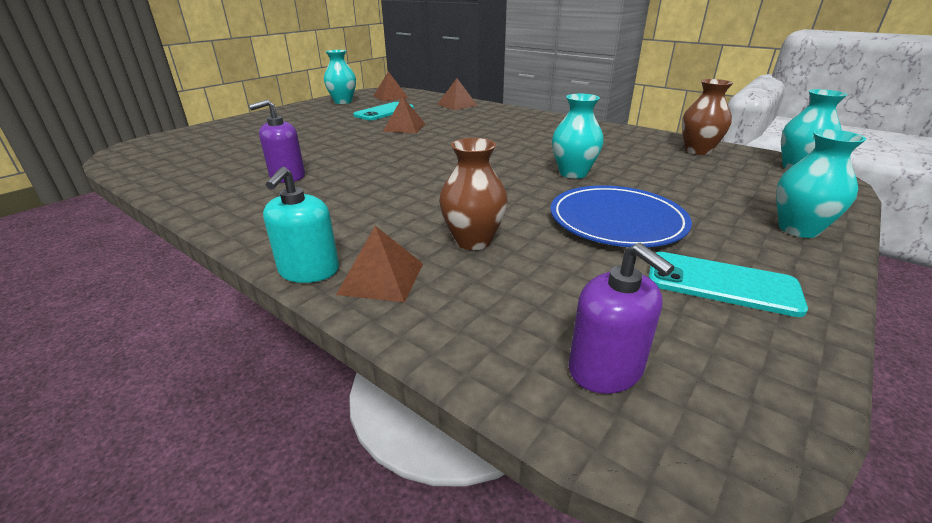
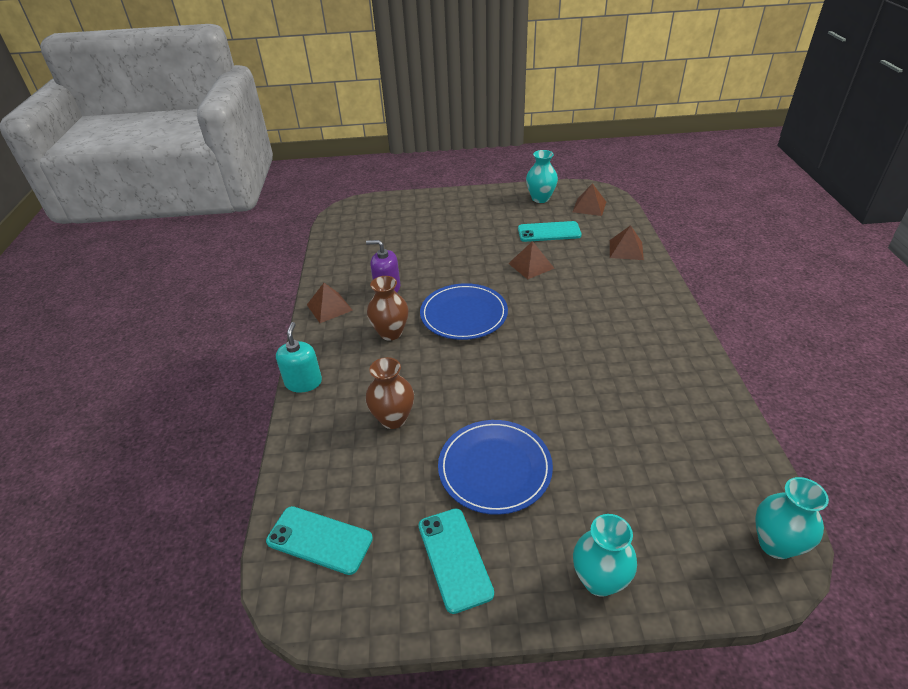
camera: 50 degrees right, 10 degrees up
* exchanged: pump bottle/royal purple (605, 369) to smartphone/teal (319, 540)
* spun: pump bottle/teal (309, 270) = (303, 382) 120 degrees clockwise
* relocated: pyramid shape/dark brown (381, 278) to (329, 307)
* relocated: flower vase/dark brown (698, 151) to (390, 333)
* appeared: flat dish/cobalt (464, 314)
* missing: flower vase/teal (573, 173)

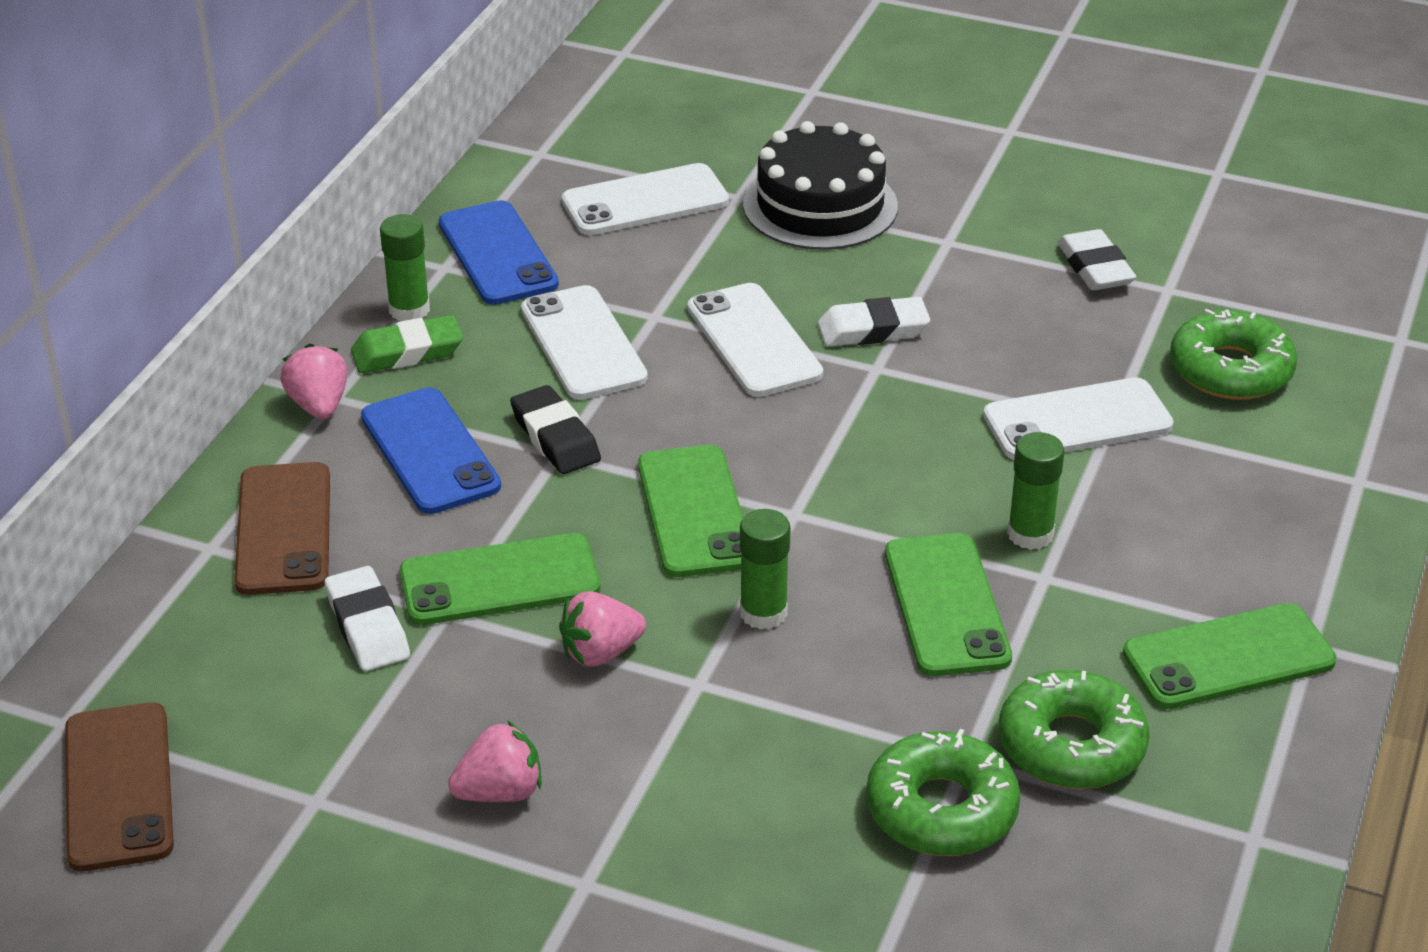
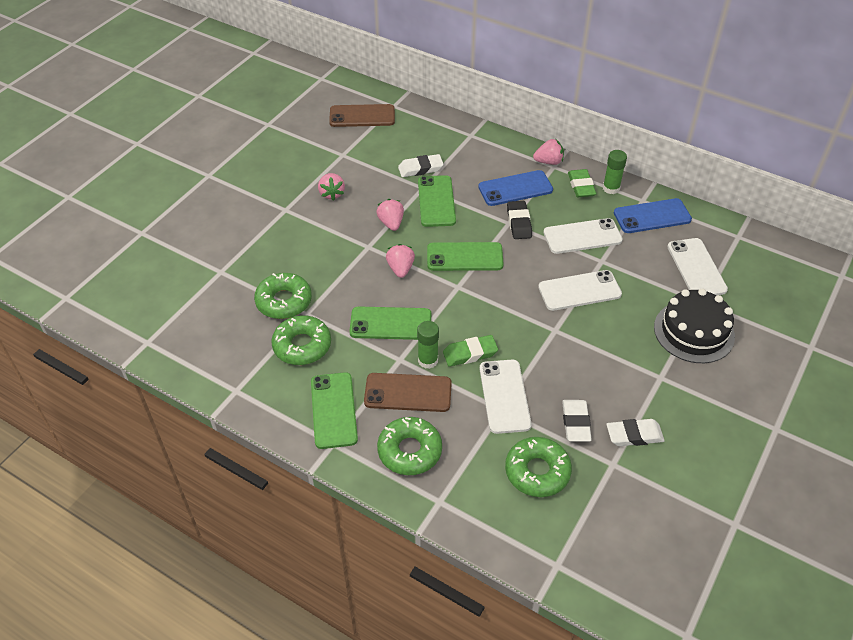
camera: 100 degrees right, 10 degrees up
* relocated: smartphone/dark brown (283, 529) to (408, 392)
* appeared: glazed donut/leaf-green (409, 451)
* exchanged: stick of glue/leaf-green (763, 613) to toy strawberry/rose-pink (400, 269)
* appeared: pencil eraser/leaf-green (470, 353)
* spun: pencil eraser/ebony (555, 437) = (519, 223) 75 degrees counterclockwise
* relocated: pencil eraser/pure white (873, 330) to (575, 423)

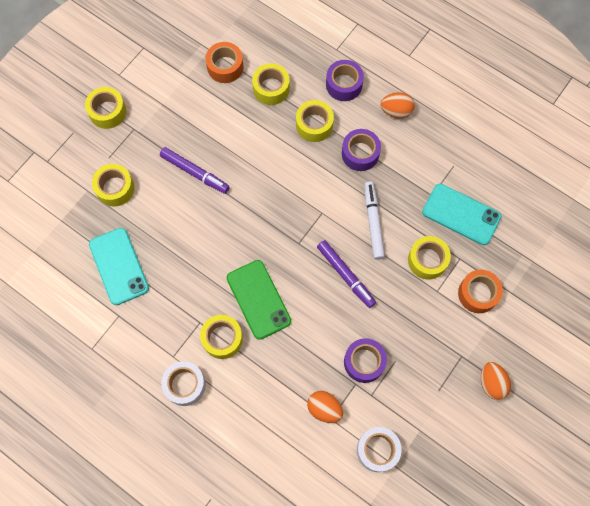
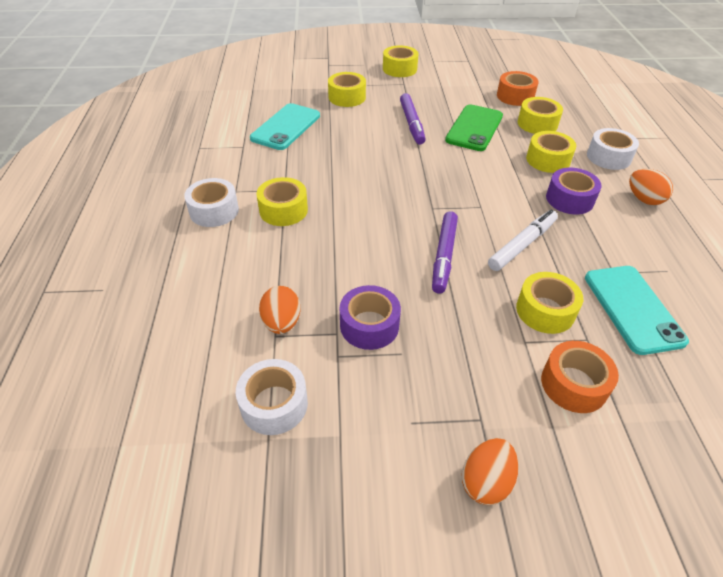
camera: 50 degrees right, 25 degrees down
* relocated: smartphone/leaf-green (258, 299) to (474, 128)
* colour: roll of tape/royal purple (344, 84) to roll of tape/pure white (608, 157)

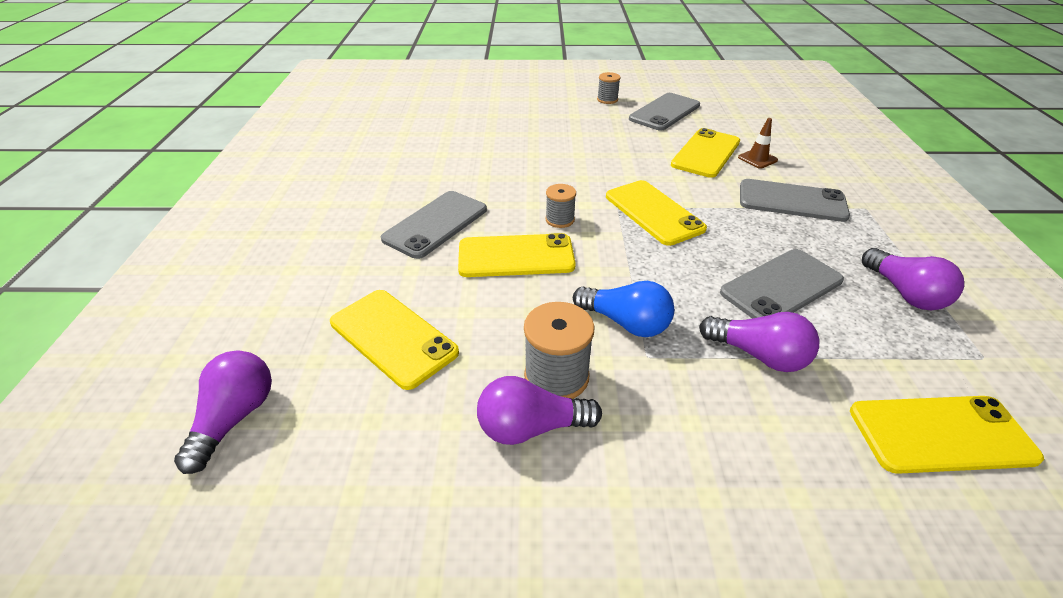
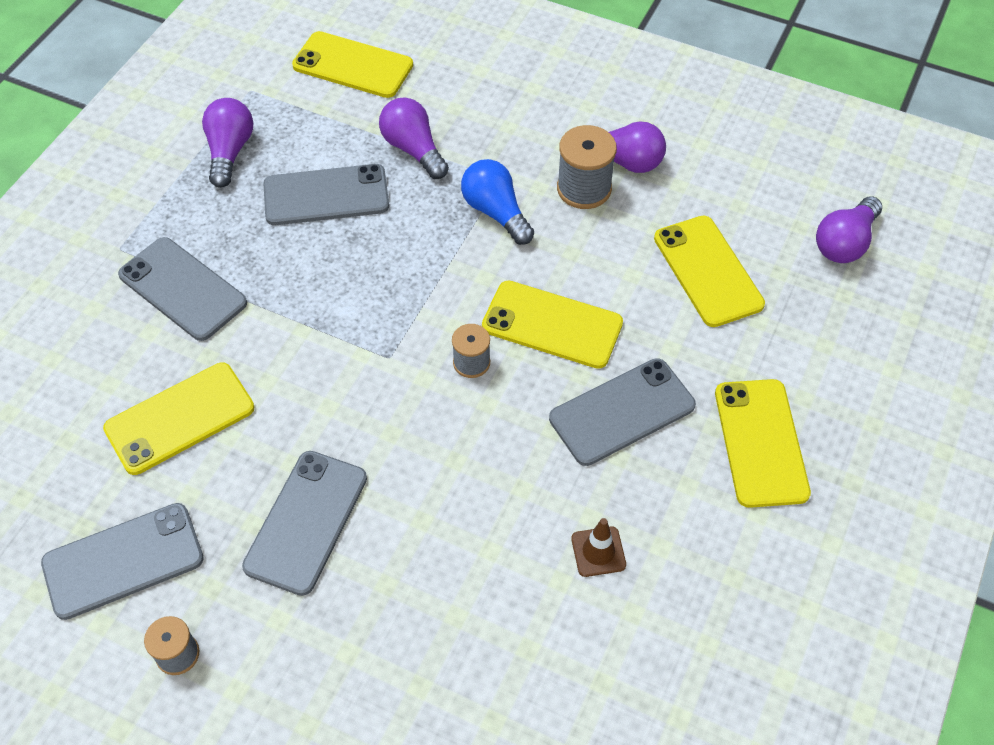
camera: 155 degrees left, 15 degrees up
* appeared: smartphone/gray (306, 522)
* relocated: traffic cone/dark brown (757, 159) to (598, 551)
* relocated: smartphone/bright yellow (654, 212) to (760, 442)

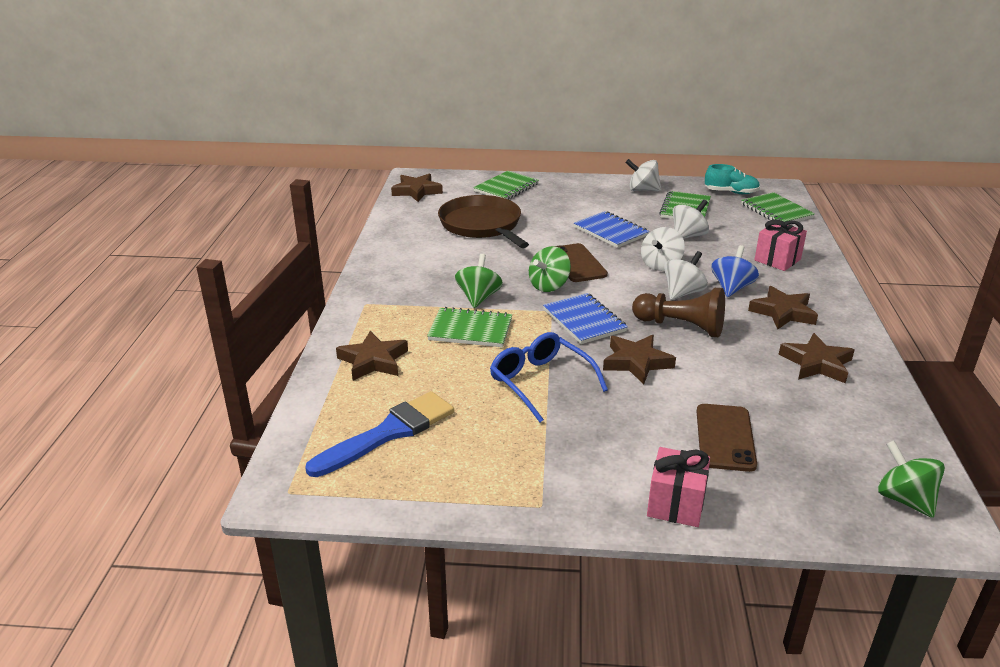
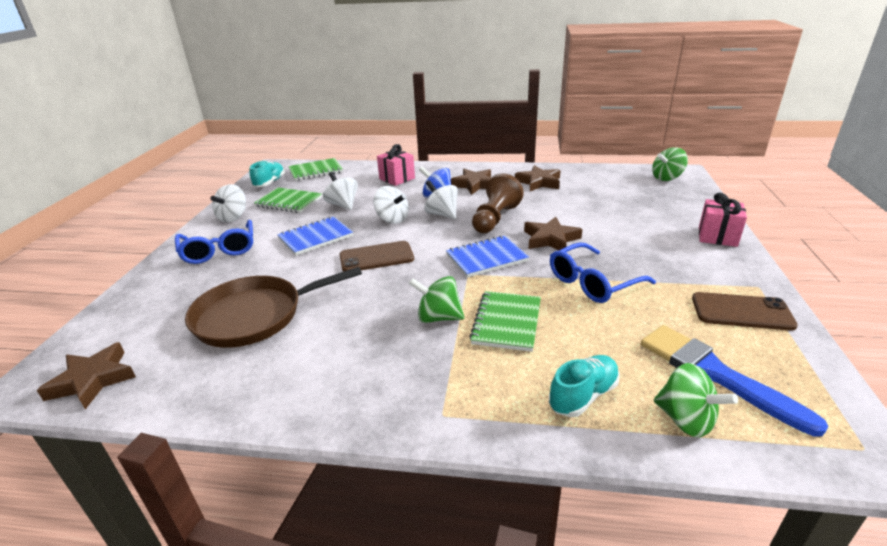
camera: 85 degrees left, 0 degrees up
* appeared: spectacles/cobalt (219, 250)
* exchanged: star shape/dark brown (373, 361) to shoe/teal (583, 395)
* relocated: spinning top/leaf-green (549, 286) to (685, 419)
* relocated: smartphone/dark brown (725, 437) to (741, 312)
* missing: exercise book/leaf-green (506, 188)

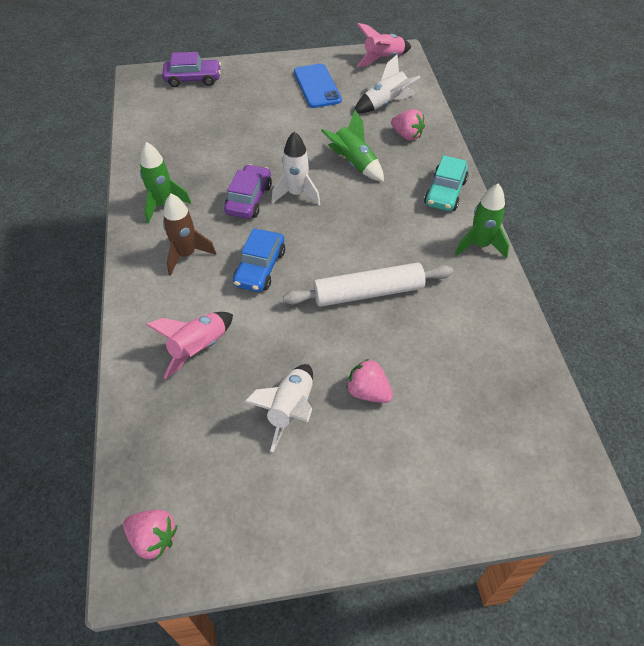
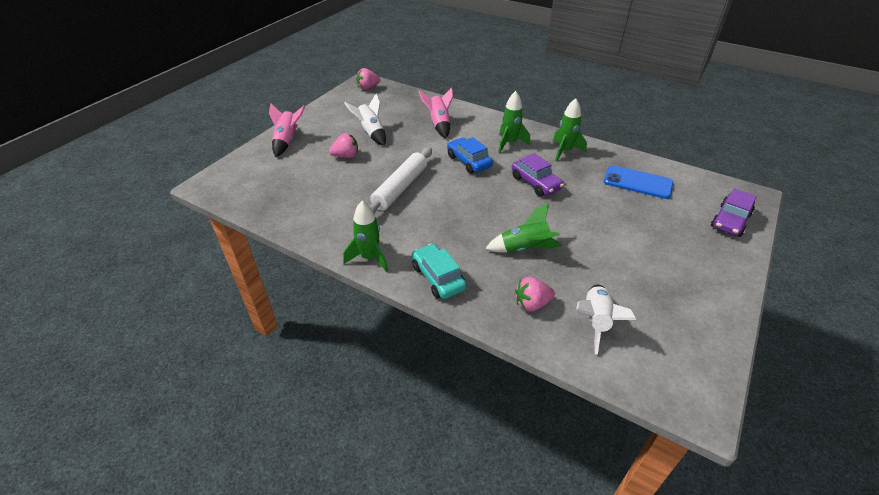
camera: 130 degrees right, 10 degrees down
* relocated: rocket/rose-pink (383, 59) to (287, 141)
* colour: rocket/dark brown (186, 255) to rocket/leaf-green (509, 143)
* relocated: smartphone/cobalt (317, 86) to (637, 182)
* missing: rocket/pure white (296, 194)

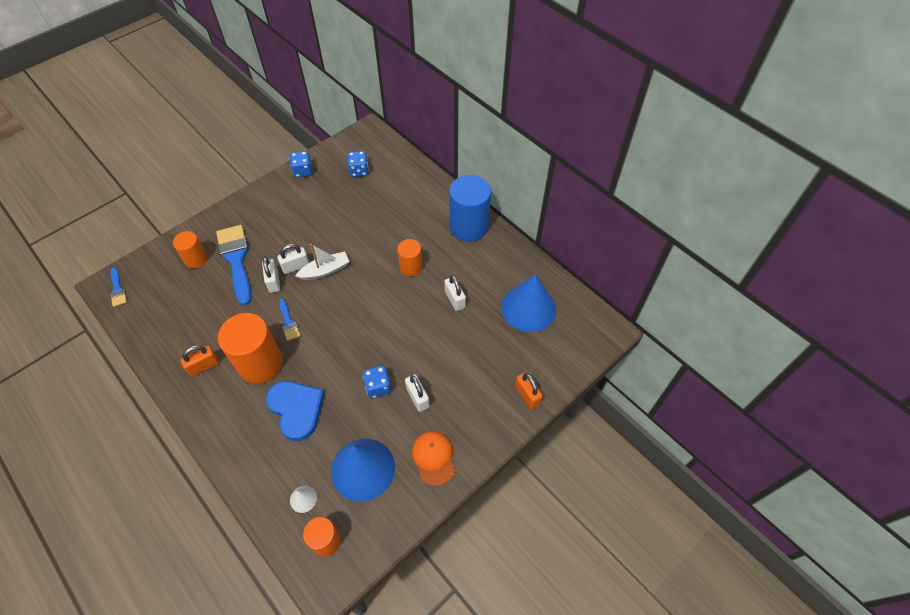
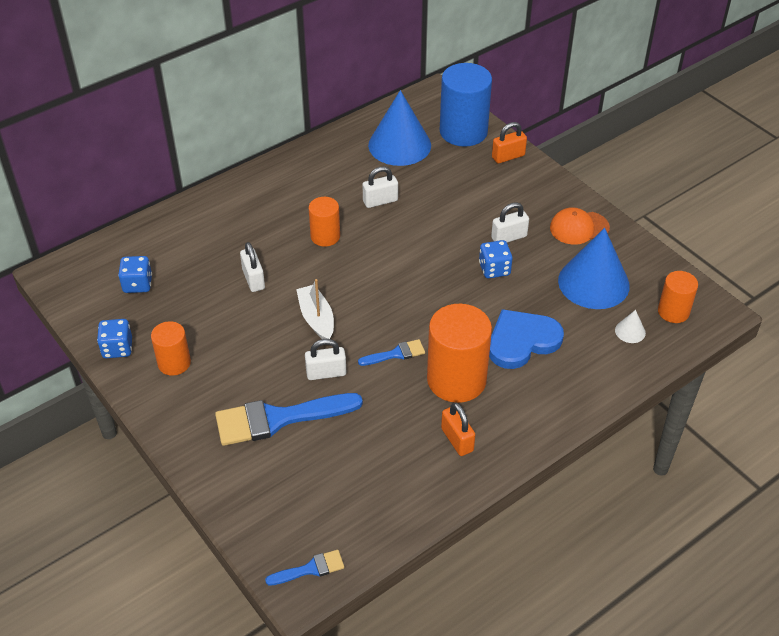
camera: 85 degrees left, 10 degrees down
* relocated: cylinder shape/orange (196, 259) to (174, 363)
* relocated: lock/pure white (296, 266) to (253, 279)
* relocated: cylinder shape/cobalt (469, 226) to (463, 131)

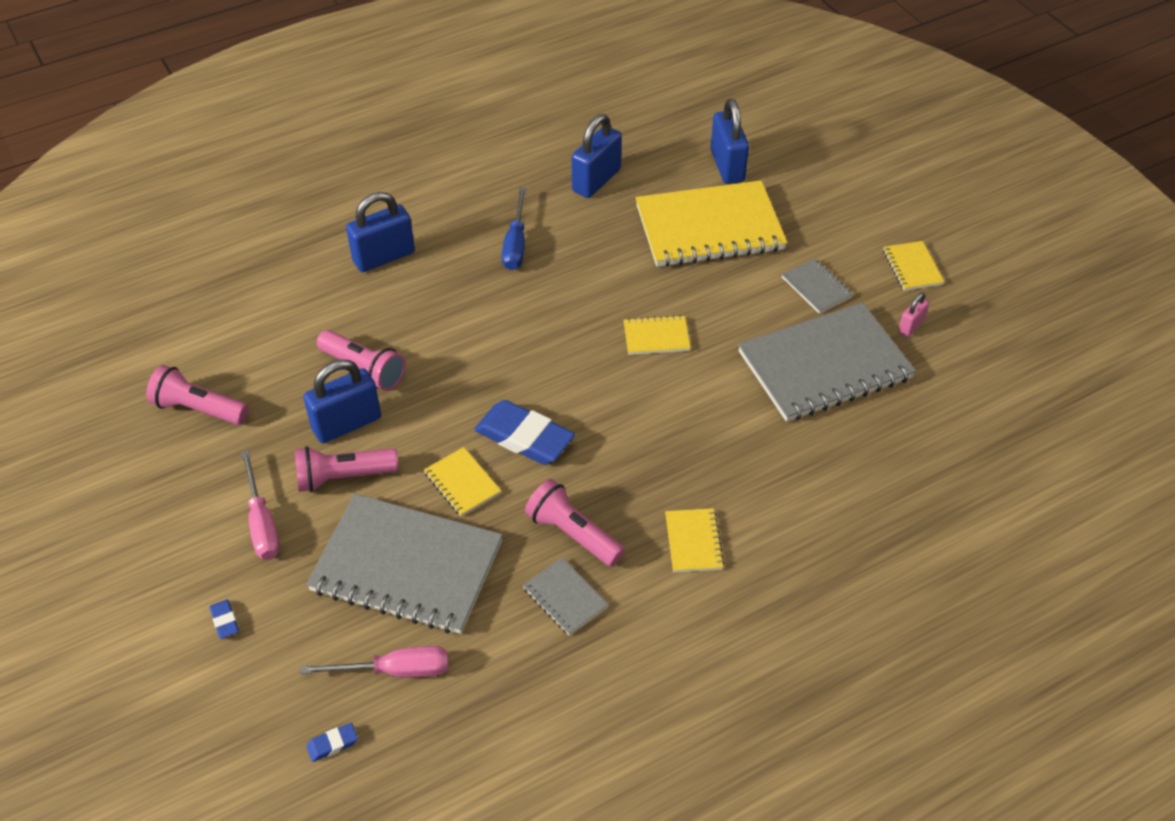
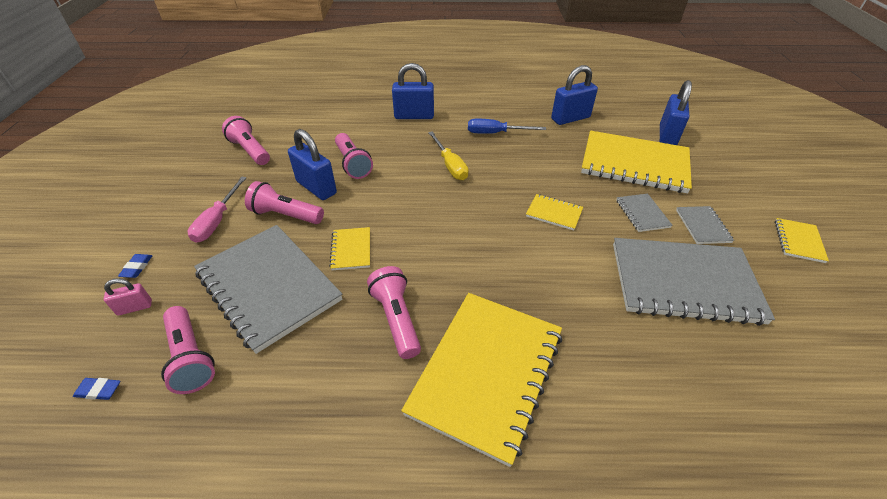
camera: 30 degrees right, 5 degrees down
* relocated: lock/rose-pink (911, 326) to (135, 307)
* exchanged: screwdriver/rose-pink (395, 671) to torch/rose-pink (191, 357)
* spun: lock/cobalt (347, 424) = (316, 188) 45 degrees clockwise
* size: exercise book/bright yellow (693, 542) = (486, 373) x2.28
* appeared: screwdriver/bright yellow (450, 165)
* spun: screwdriver/cobalt (515, 244) = (495, 133) 60 degrees clockwise
* relocated: exercise book/gray (565, 597) to (642, 214)
* missing: pencil eraser/cobalt (524, 437)

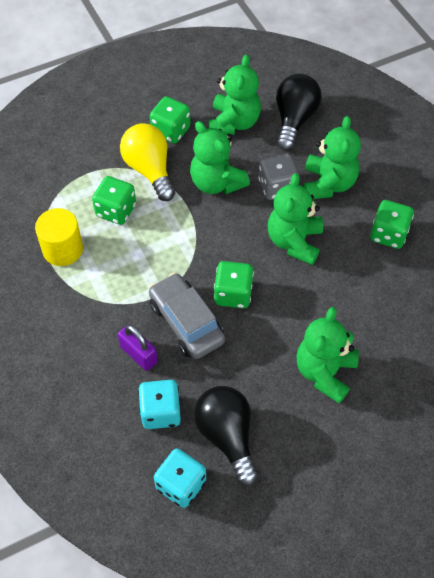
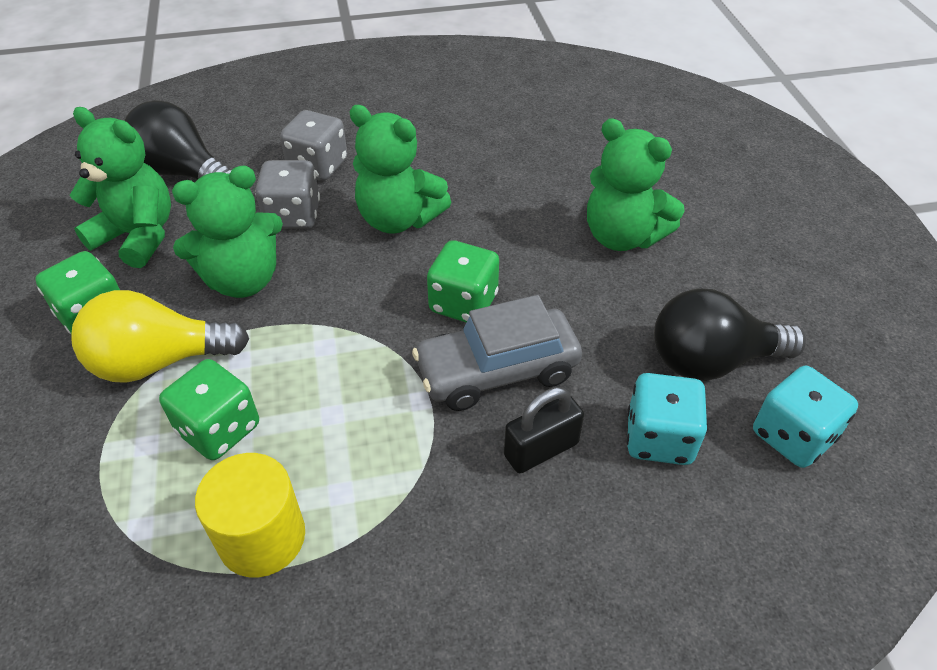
camera: 75 degrees left, 10 degrees down
* exchanged: teddy/leaf-green (328, 184) to dice/gray (318, 166)
* colour: lock/royal purple (139, 354) to lock/ebony (541, 449)
* missing: dice/leaf-green (388, 234)

